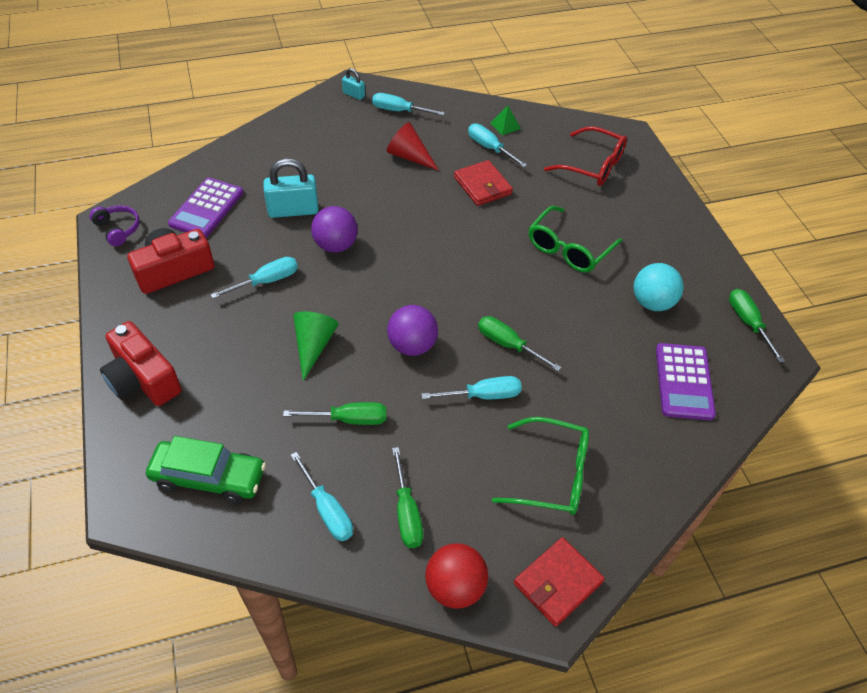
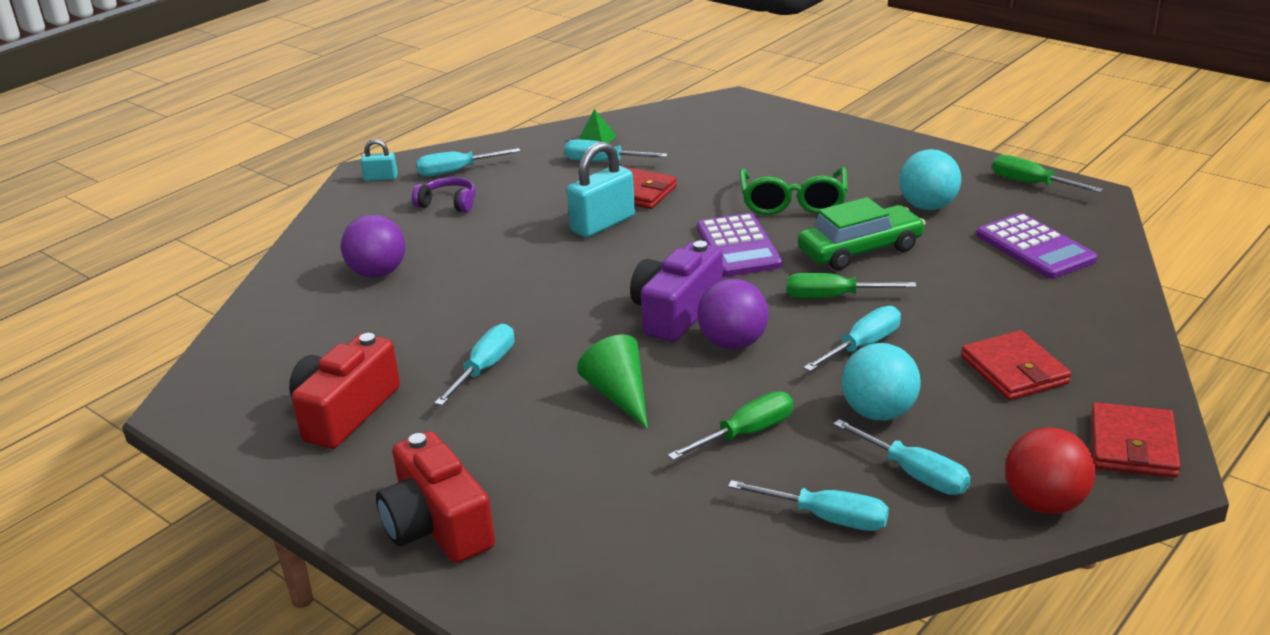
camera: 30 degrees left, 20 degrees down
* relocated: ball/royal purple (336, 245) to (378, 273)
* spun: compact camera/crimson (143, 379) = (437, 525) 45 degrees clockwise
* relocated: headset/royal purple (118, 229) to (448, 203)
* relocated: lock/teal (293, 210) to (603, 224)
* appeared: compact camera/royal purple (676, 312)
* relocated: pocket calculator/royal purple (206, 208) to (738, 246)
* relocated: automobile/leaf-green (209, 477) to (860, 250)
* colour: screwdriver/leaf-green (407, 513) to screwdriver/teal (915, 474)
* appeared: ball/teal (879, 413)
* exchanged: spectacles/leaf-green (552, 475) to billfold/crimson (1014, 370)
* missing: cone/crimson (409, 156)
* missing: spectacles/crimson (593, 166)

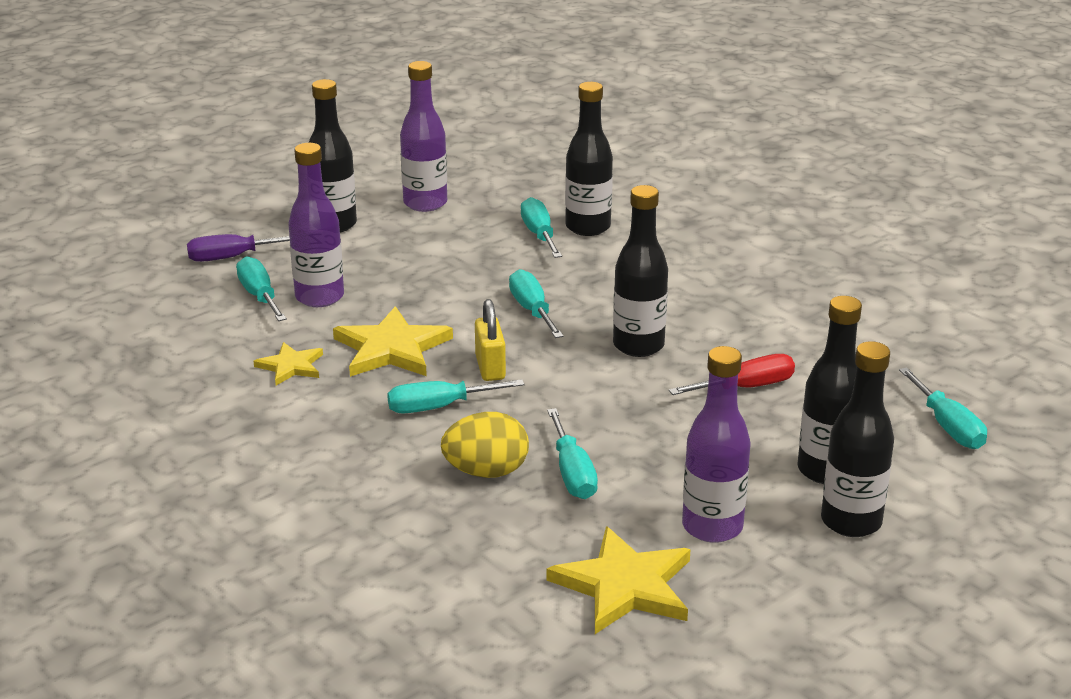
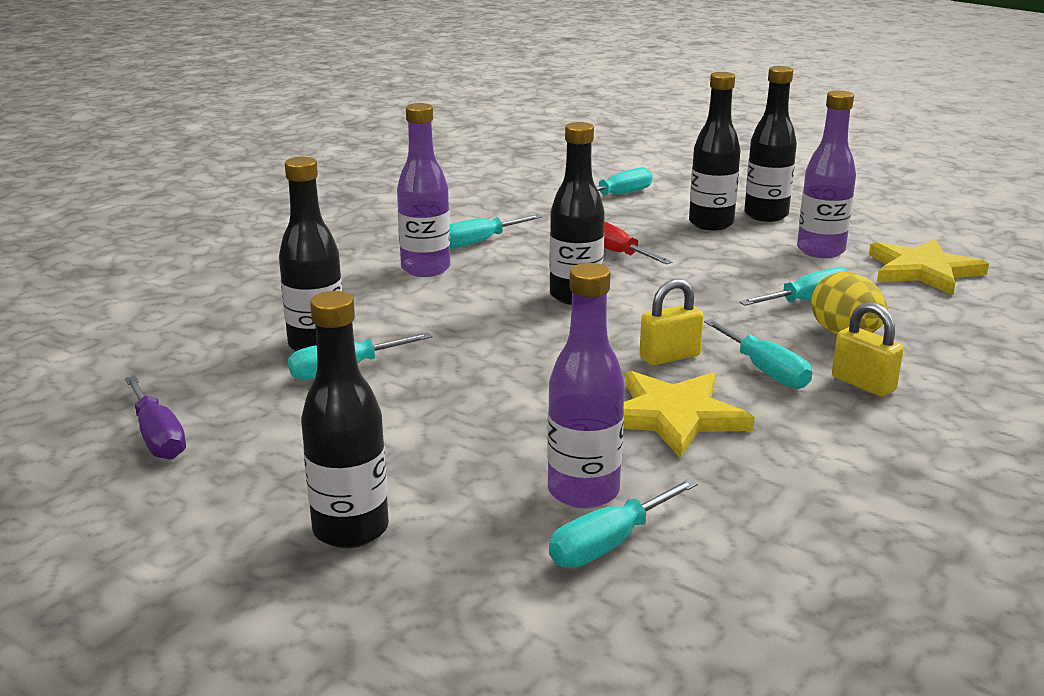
camera: 105 degrees left, 5 degrees down
* relocated: screwdriver/royal purple (232, 257) to (158, 437)
* relocated: bottle/royal purple (425, 203) to (425, 269)
* relocated: screwdriver/teal (532, 310) to (479, 242)
* appeared: lock/bright yellow (863, 384)
* missing: star shape/bright yellow (291, 366)

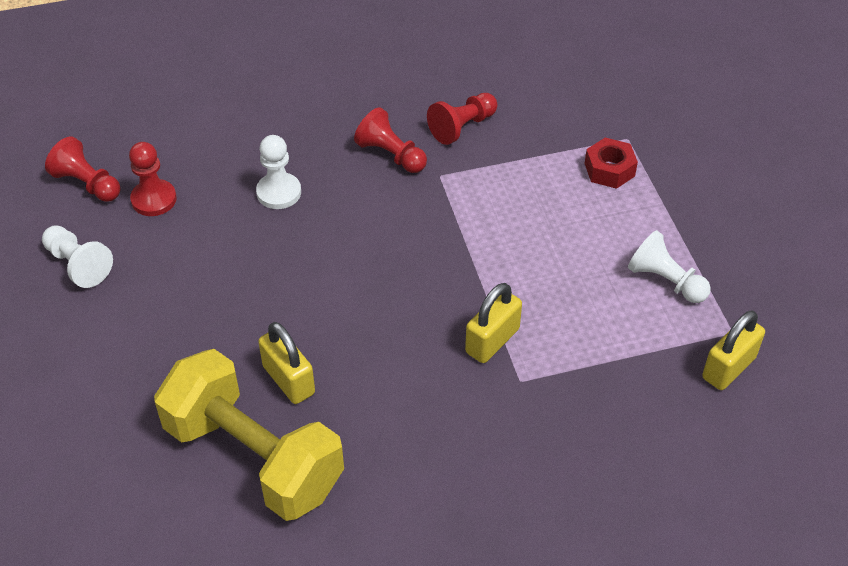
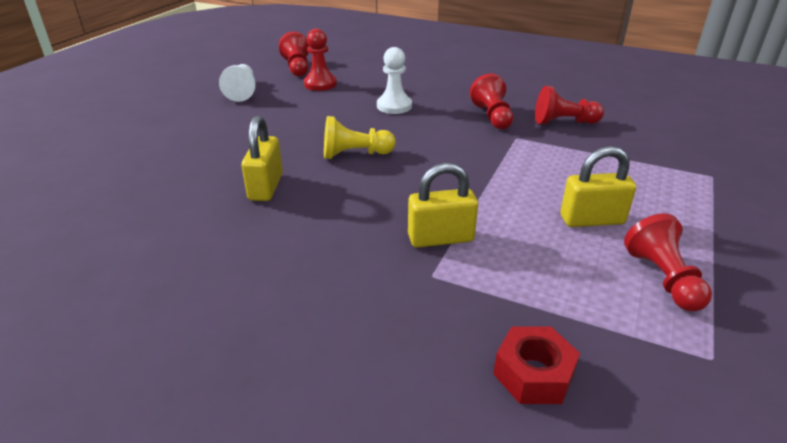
camera: 40 degrees right, 15 degrees down
* appeared: pawn/bright yellow (355, 154)
* relocated: hexagon nut/crimson (609, 170) to (533, 374)
* relocated: lock/bright yellow (728, 368) to (592, 220)
* colour: pawn/pure white (665, 281) to pawn/crimson (663, 279)
* missing: hand weight/bright yellow (254, 457)

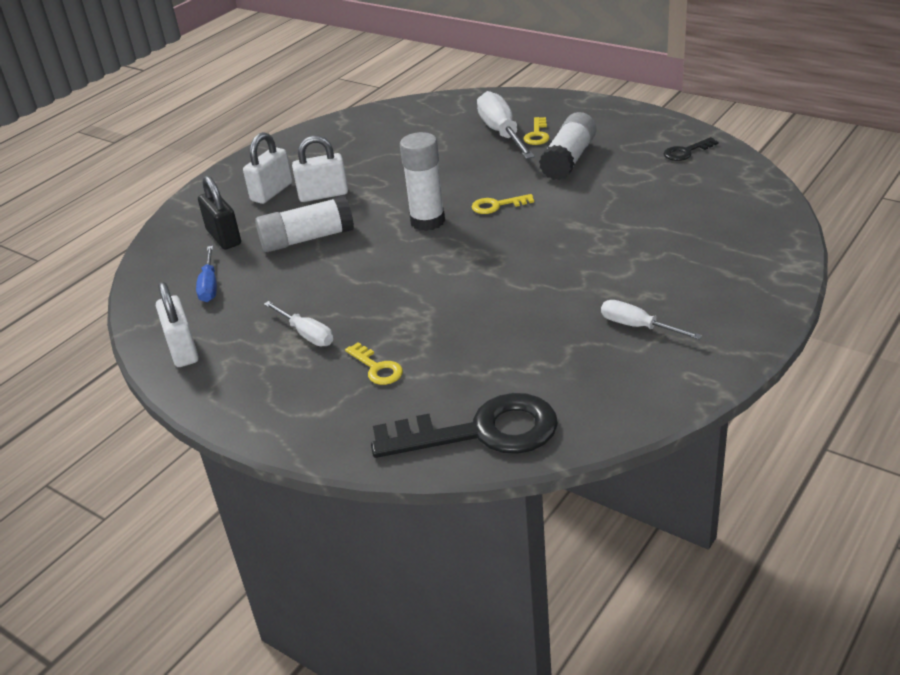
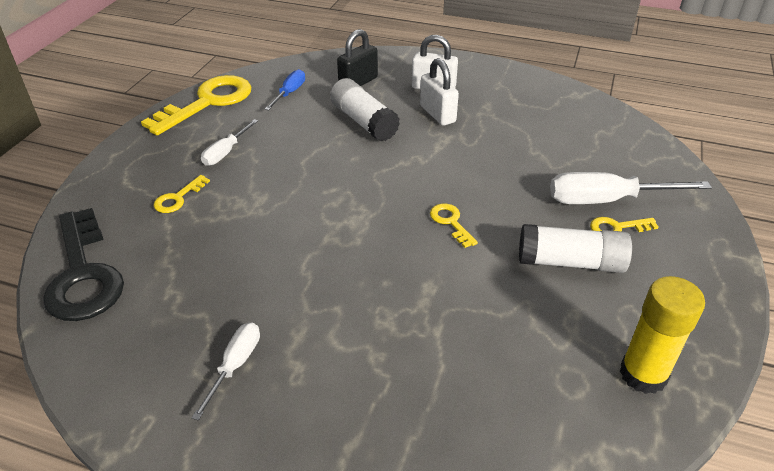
camera: 70 degrees right, 5 degrees up
* exchanged: lock/pure white (183, 350) to door key/bright yellow (208, 102)
* spun: screwdriver/cobalt (209, 286) = (289, 93) 135 degrees clockwise
* spun: screwdriver/pure white (502, 133) = (606, 200) 150 degrees counterclockwise
* exchanged: door key/ebony (686, 152) to stick of glue/bright yellow (643, 374)
* missing: stick of glue/pure white (427, 221)

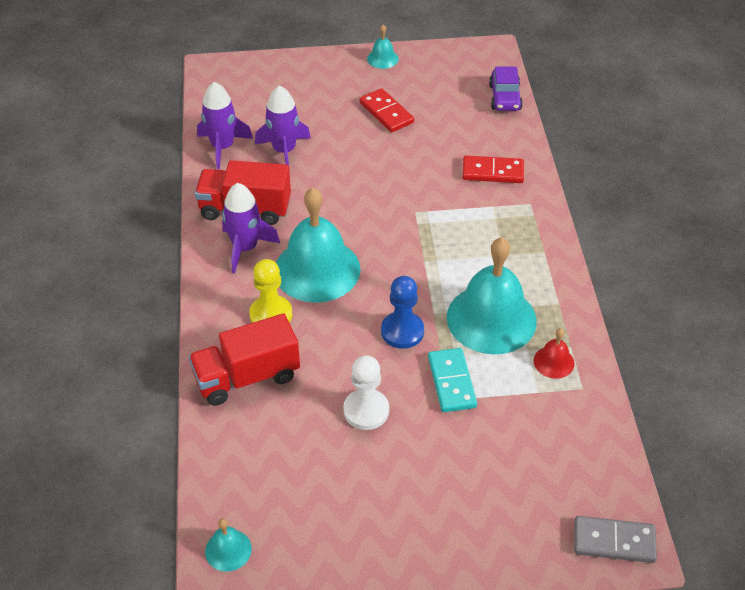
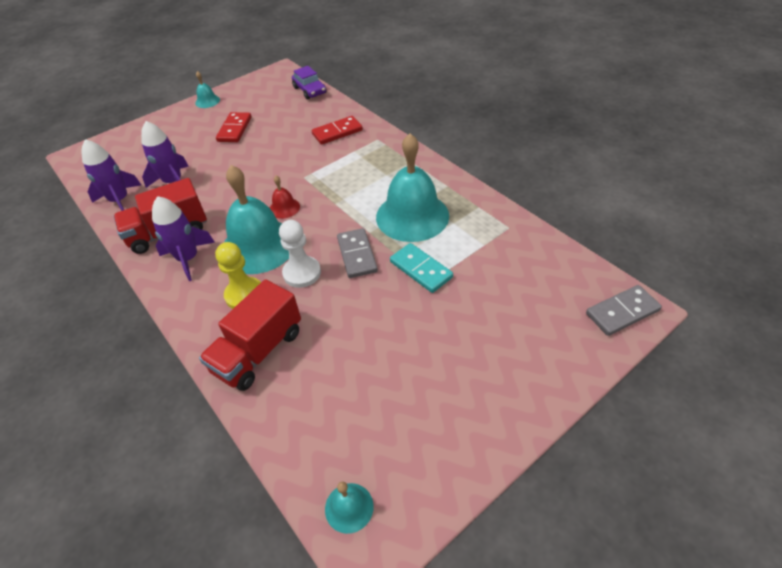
camera: 30 degrees left, 0 degrees up
* spun: domino/crimson (386, 113) = (235, 129) 75 degrees clockwise
* relocated: hand bell/crimson (553, 362) to (284, 208)
* relocated: pawn/pure white (366, 410) to (302, 273)
* exchanged: pawn/cobalt (402, 331) to domino/gray (357, 255)

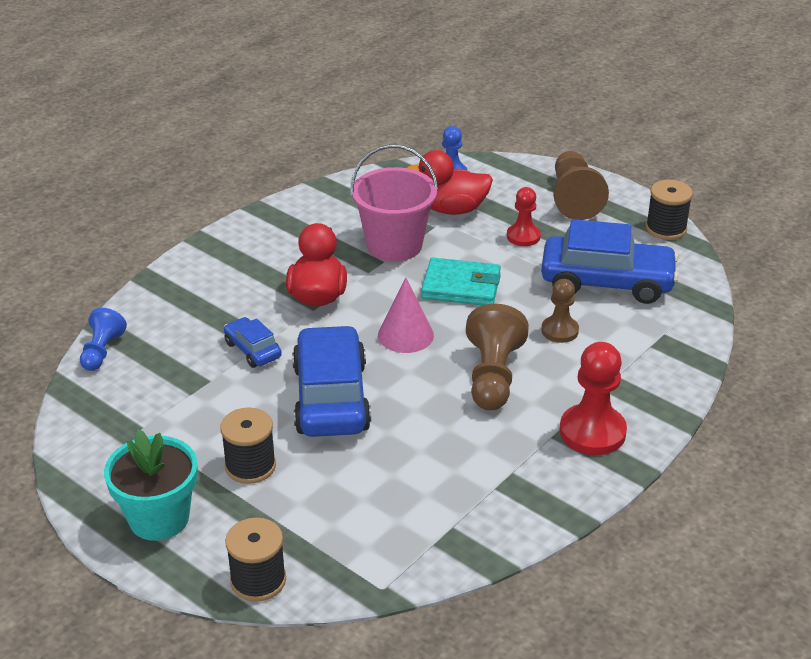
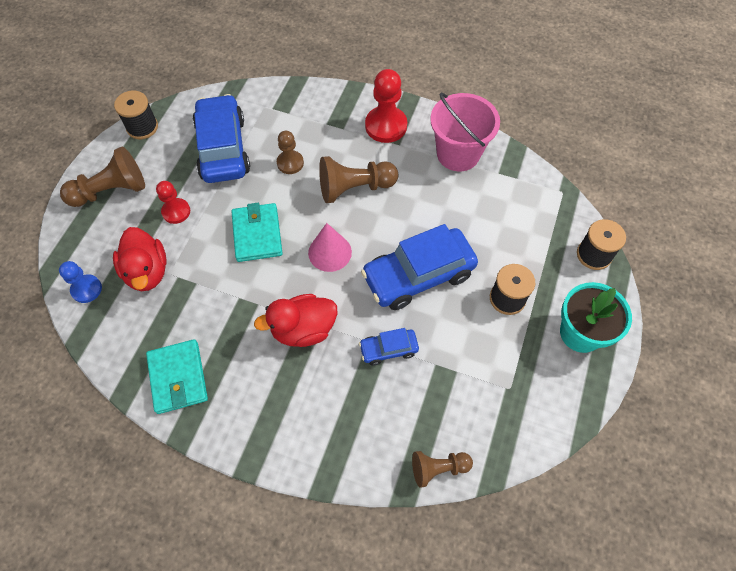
camera: 110 degrees left, 25 degrees up
* appeared: billfold/teal (178, 378)
* spun: automobile/cobalt (252, 350) = (388, 349) 45 degrees clockwise
* colour: pawn/cobalt (102, 351) to pawn/dark brown (438, 468)
* relocated: sand bucket/rose-pink (394, 245) to (458, 154)

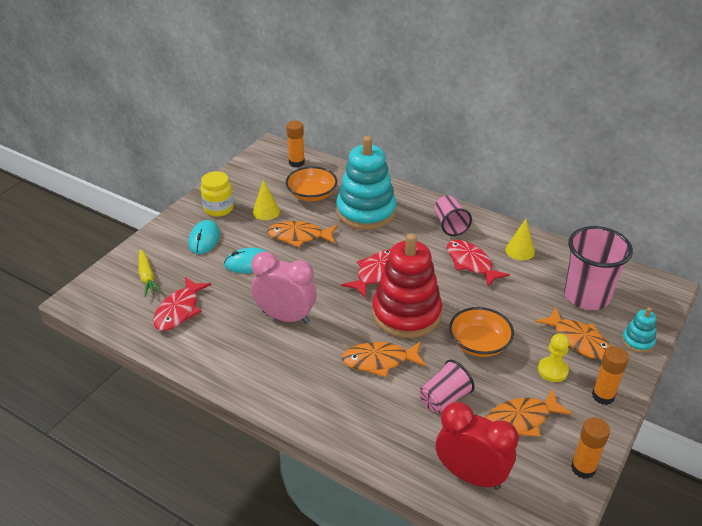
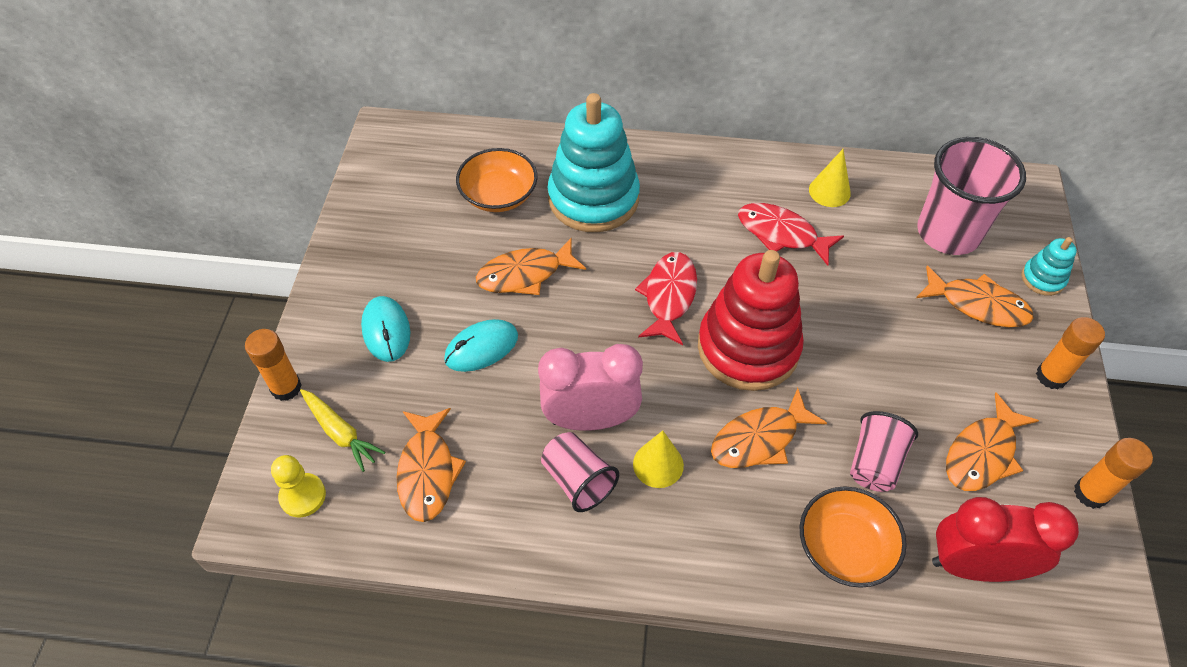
camera: 25 degrees left, 15 degrees up
* relocated: stick of glue/orange (296, 162) to (286, 387)
* relocated: pawn/bright yellow (552, 370) to (303, 496)
* colour: fish/crimson (179, 310) to fish/orange (428, 472)
* relocated: tumbler/rose-pink (450, 225) to (578, 480)
* relocated: cone/bright yellow (266, 211) to (658, 464)
* relocated: serving bowl/orange (479, 344) to (845, 547)
* missing: jam jar/bright yellow (218, 209)

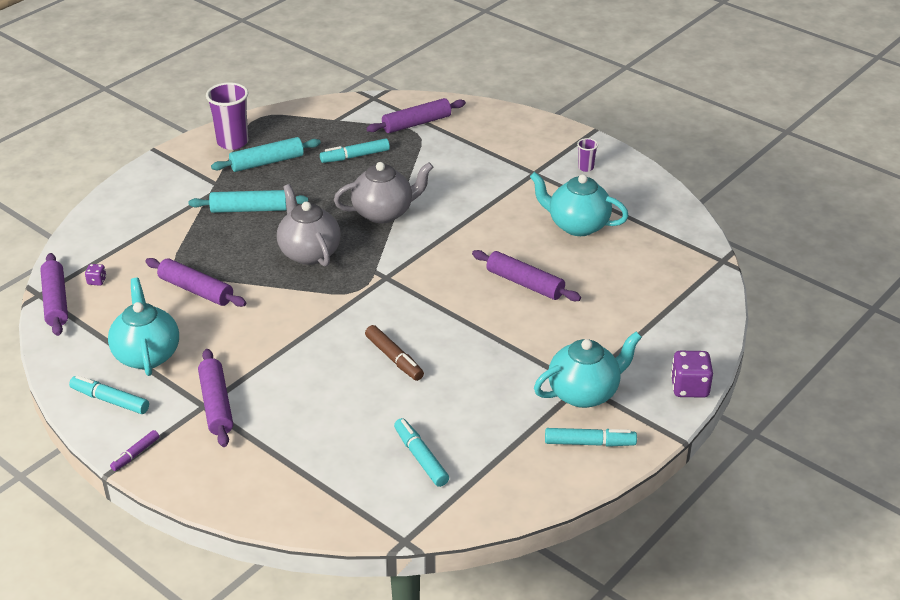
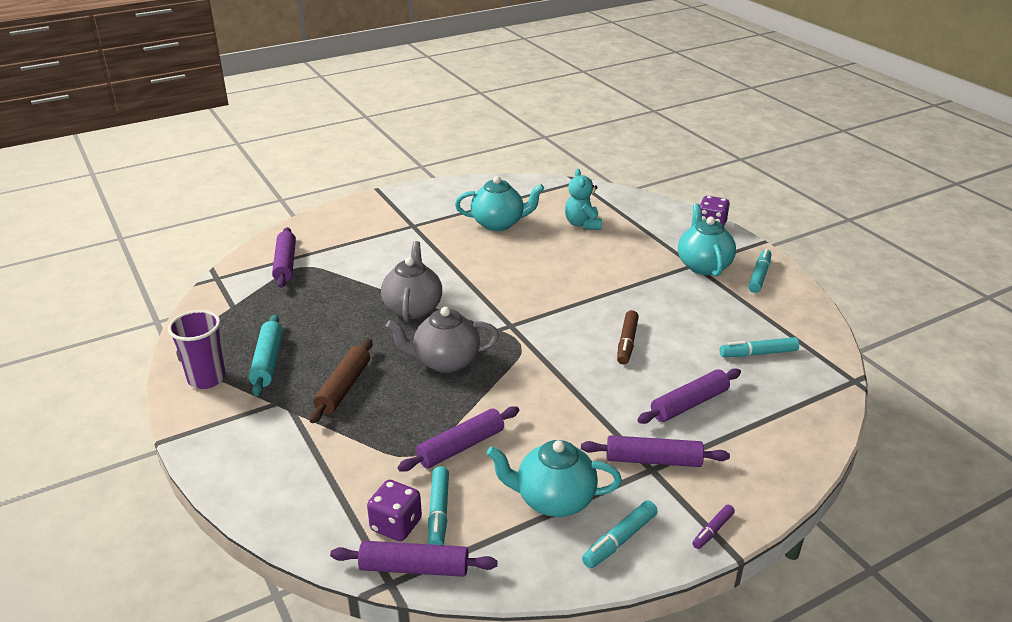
camera: 70 degrees left, 5 degrees down
* colour: dough roller/teal (249, 209) to dough roller/dark brown (343, 387)
* size: dice/royal purple (97, 281) = (396, 525) x2.01
* relocated: marker pen/teal (355, 156) to (439, 512)
* spun: teapot/teal (577, 225) = (499, 224) 135 degrees counterclockwise
* appeared: teddy/teal (582, 224)
* spun: marker pen/dark brown (394, 358) = (627, 342) 120 degrees clockwise
* relocated: dough roller/royal purple (525, 283) to (689, 404)
* spun: marker pen/royal purple (135, 454) = (713, 530) 75 degrees clockwise
* missing: tumbler/royal purple (586, 168)

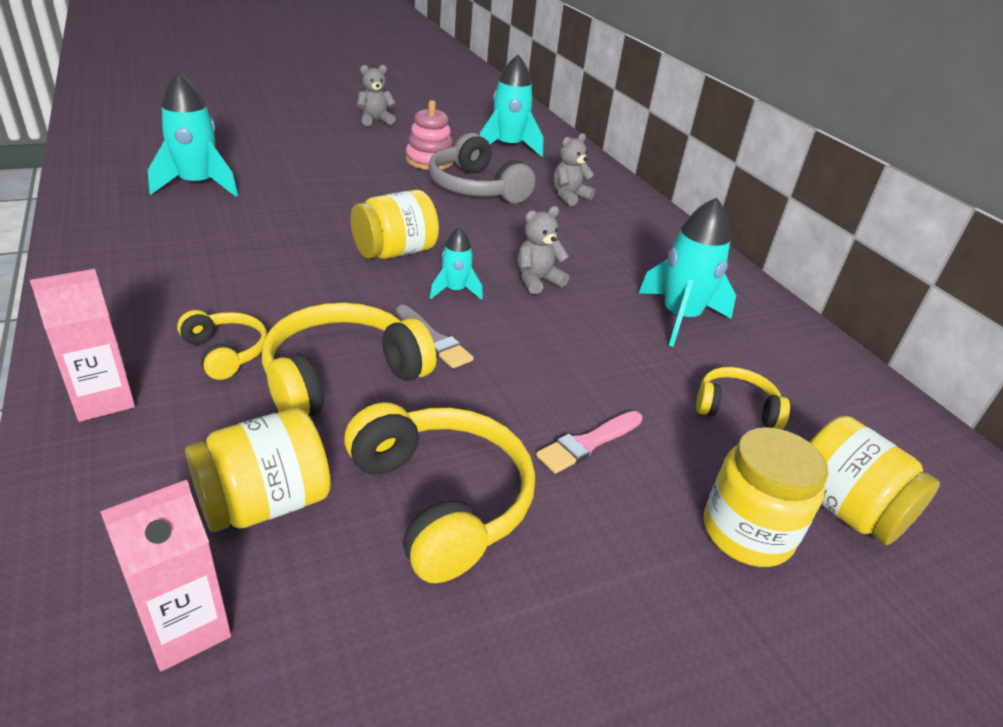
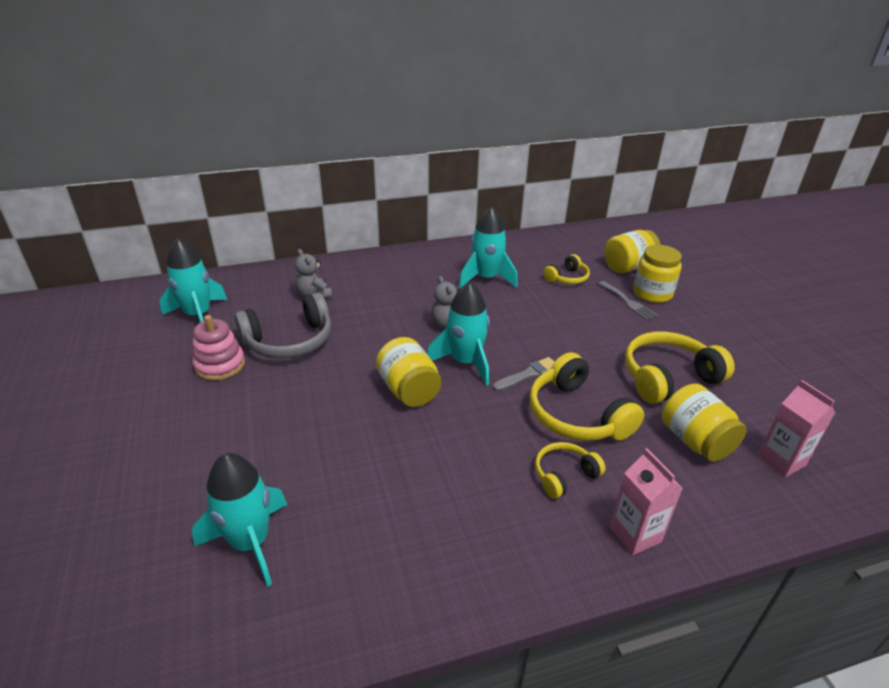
camera: 80 degrees left, 0 degrees up
* size: rocket/teal (455, 291) = (465, 362) x1.84
* spun: headset/bright yellow (736, 408) = (567, 278) 150 degrees counterclockwise
* appeared: dinner fork/gray (628, 302)
* missing: teddy/gray (375, 120)
* missing: paintbrush/rose-pink (588, 443)

